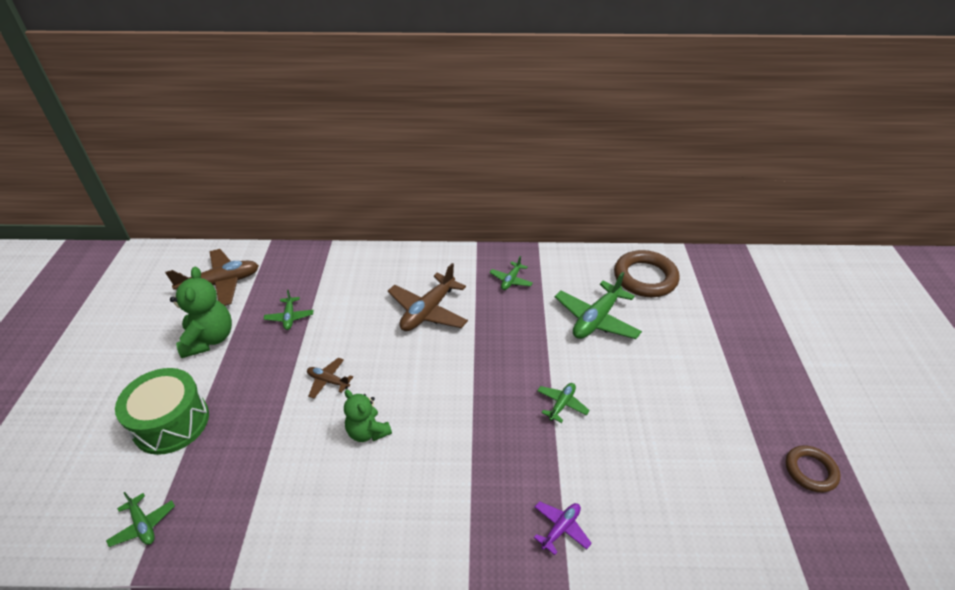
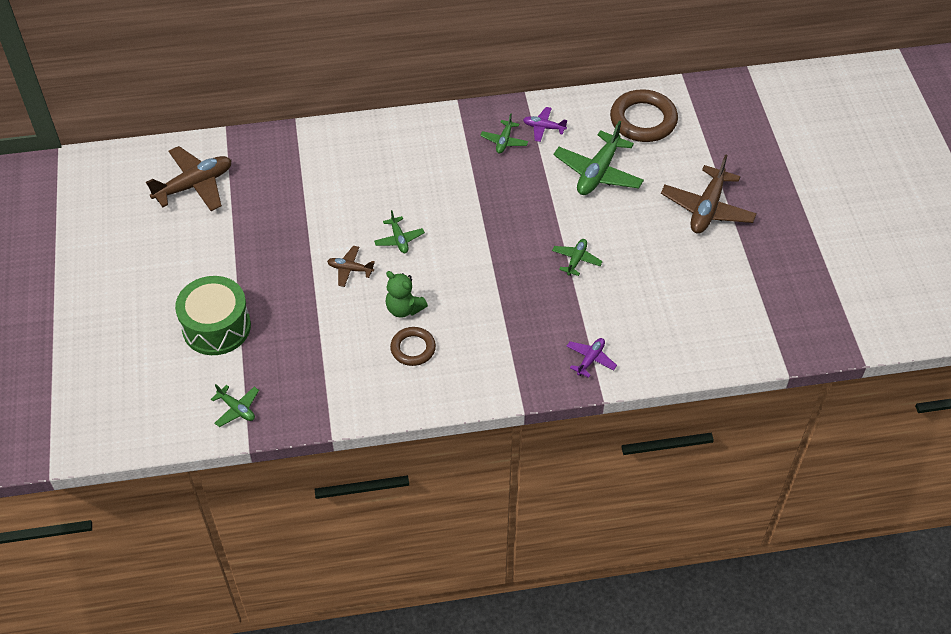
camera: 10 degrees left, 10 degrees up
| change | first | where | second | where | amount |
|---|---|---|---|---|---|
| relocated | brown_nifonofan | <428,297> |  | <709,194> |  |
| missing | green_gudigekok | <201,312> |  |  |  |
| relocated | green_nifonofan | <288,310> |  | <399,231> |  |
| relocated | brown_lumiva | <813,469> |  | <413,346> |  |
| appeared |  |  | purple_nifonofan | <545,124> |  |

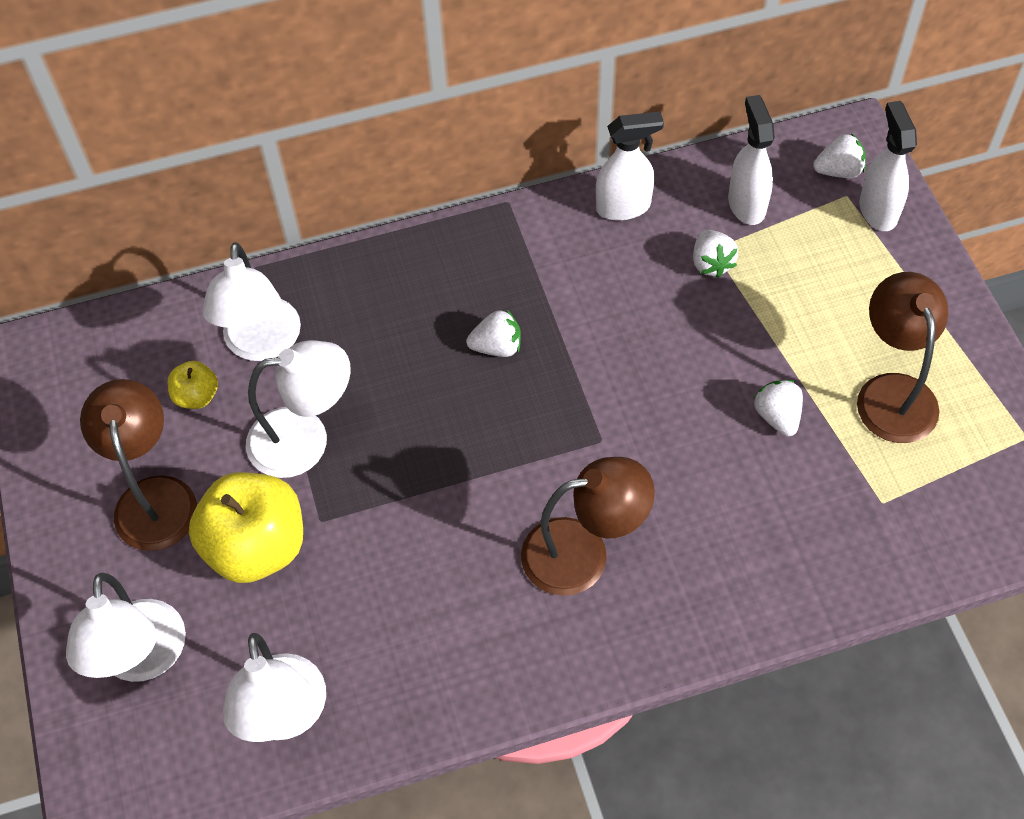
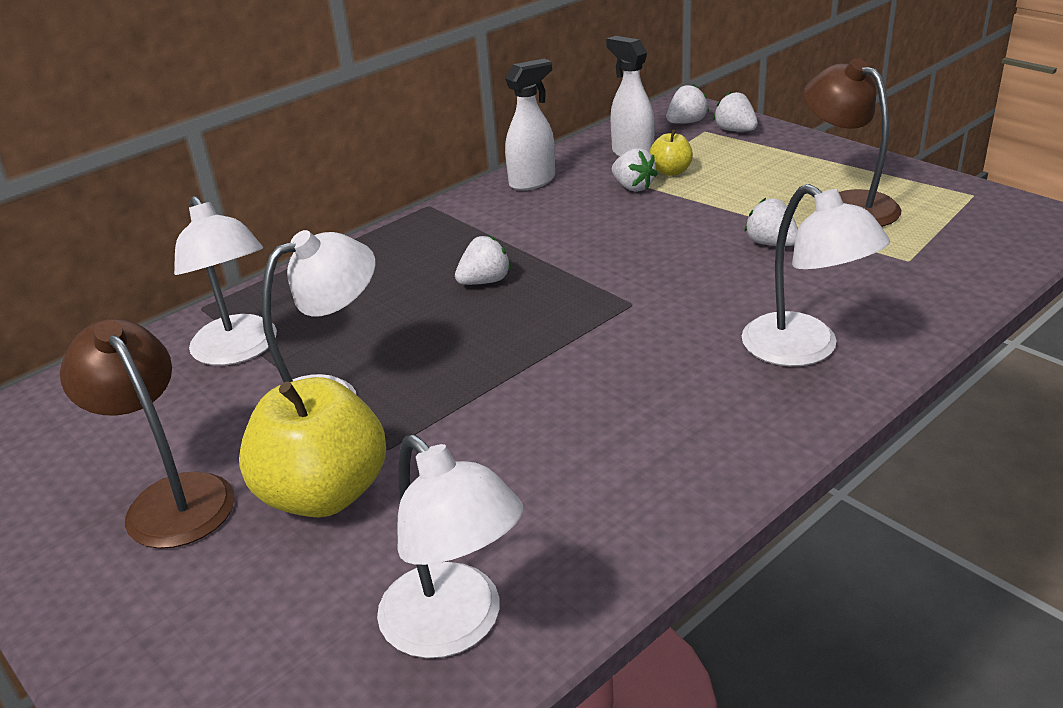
camera: 25 degrees left, 25 degrees down
| change | first | where | second | where | amount |
|---|---|---|---|---|---|
| exchanged | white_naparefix | <888,166> | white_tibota | <735,111> |  |
| relocated | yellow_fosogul | <193,385> |  | <671,152> |  |
| missing | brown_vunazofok | <588,526> |  |  |  |
| relocated | white_vunazofok | <126,627> |  | <816,275> |  |

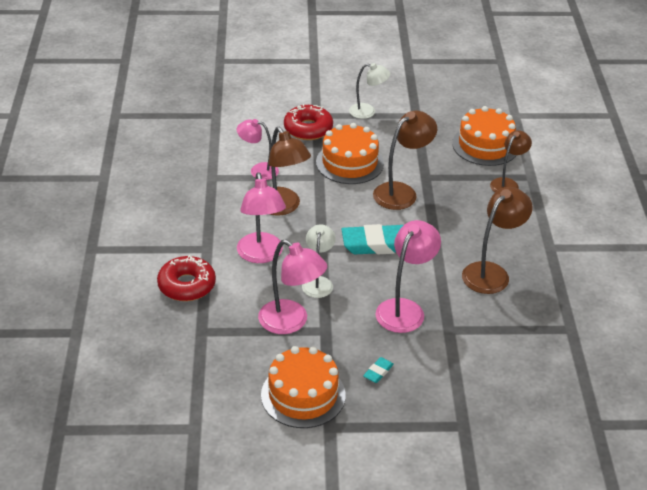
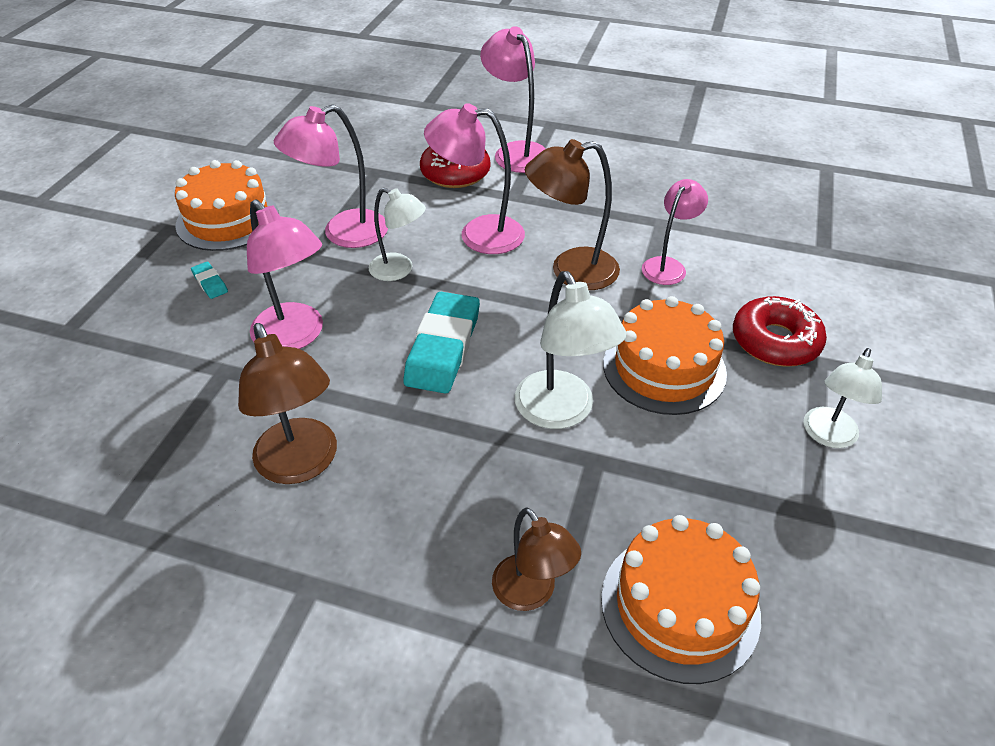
camera: 110 degrees right, 5 degrees up
| change | first | where | second | where | amount |
|---|---|---|---|---|---|
| colour | brown_vunazofok | <405,160> | white_vunazofok | <571,350> |  |
| appeared |  |  | pink_vunazofok | <513,99> |  |

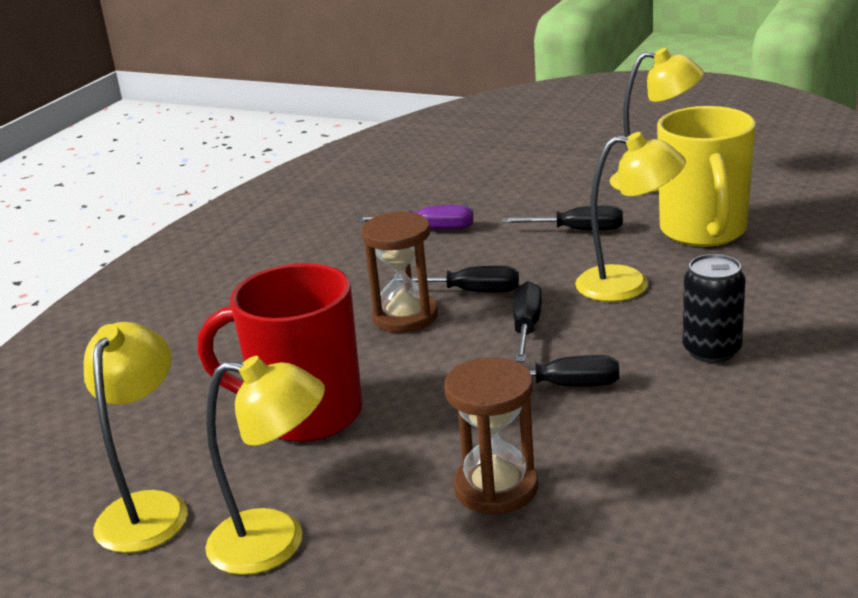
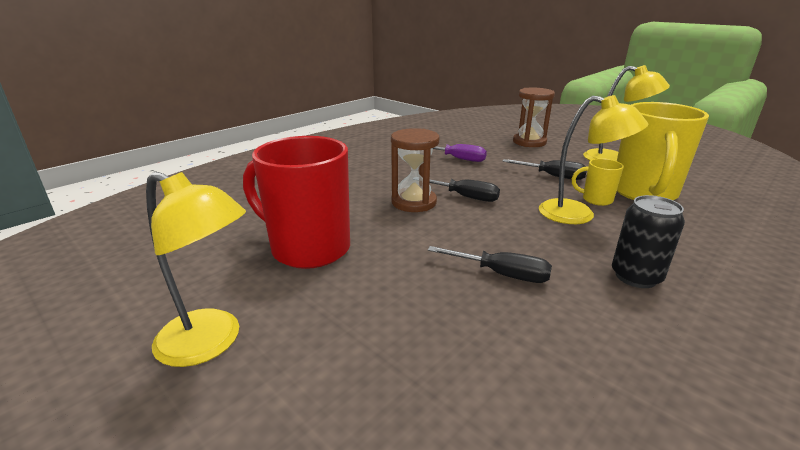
camera: 15 degrees right, 0 degrees up
| change | first | where | second | where | amount |
|---|---|---|---|---|---|
| missing | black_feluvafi | <527,321> |  |  |  |
| missing | yellow_vunazofok | <136,437> |  |  |  |
| relocated | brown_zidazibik | <491,436> |  | <534,117> |  |
| appeared |  |  | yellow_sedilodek | <598,182> |  |

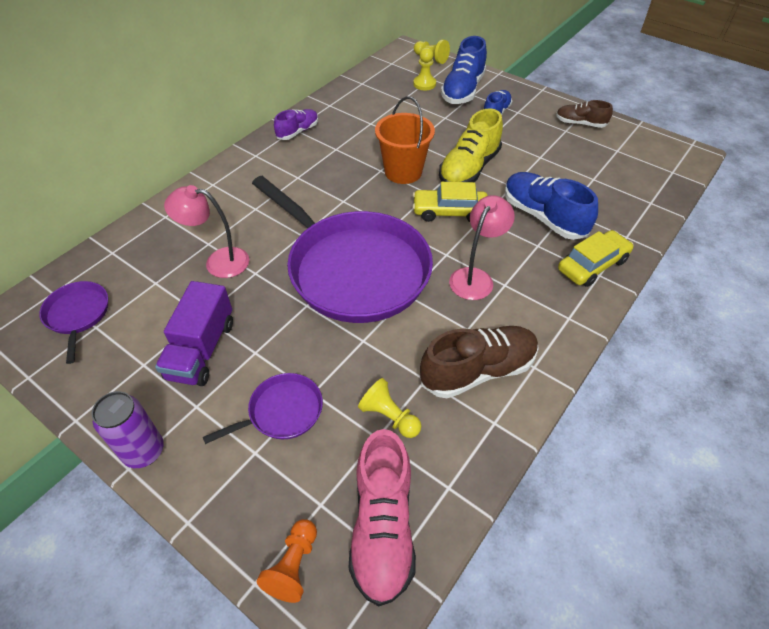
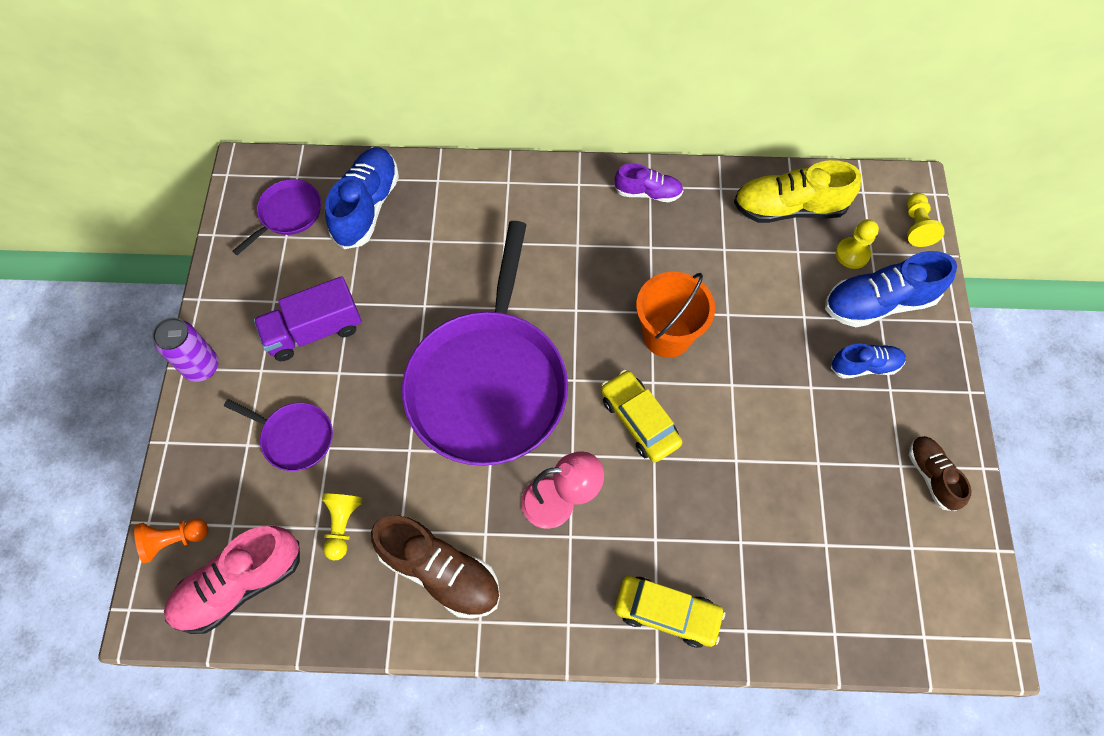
camera: 55 degrees right, 15 degrees up
| change | first | where | second | where | amount |
|---|---|---|---|---|---|
| relocated | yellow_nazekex | <471,145> |  | <797,191> |  |
| relocated | blue_nazekex | <551,206> |  | <362,198> |  |
| missing | pink_vunazofok | <206,231> |  |  |  |

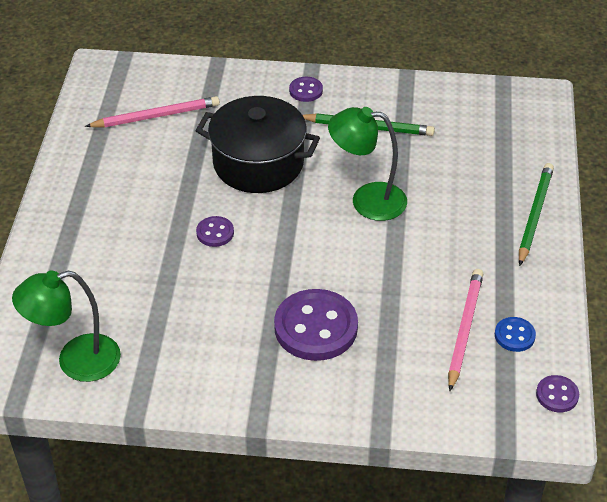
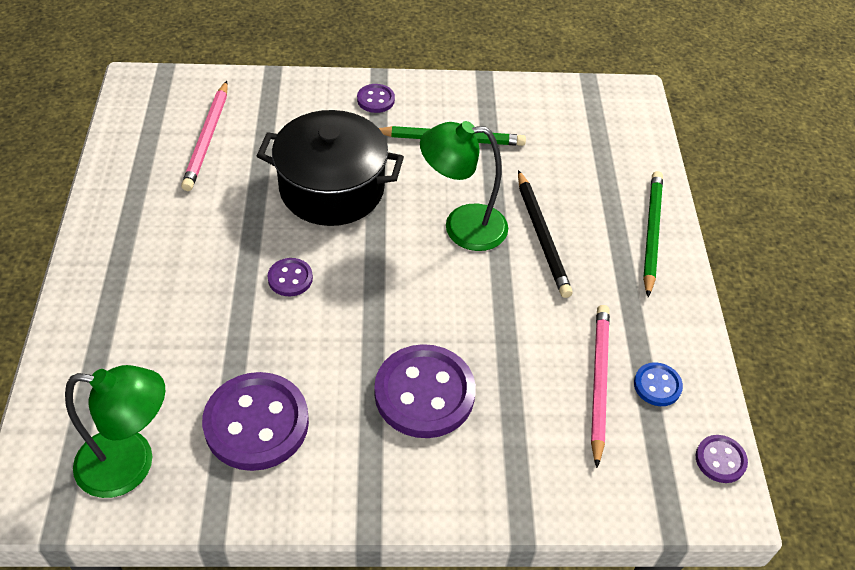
camera: 10 degrees left, 5 degrees up
| change | first | where | second | where | amount |
|---|---|---|---|---|---|
| spun | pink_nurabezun | <152,111> |  | <204,136> | 120 degrees clockwise |
| spun | green_vunazofok | <66,326> |  | <115,431> | 150 degrees counterclockwise |
| appeared |  |  | black_nurabezun | <545,234> |  |
| appeared |  |  | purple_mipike | <255,421> |  |

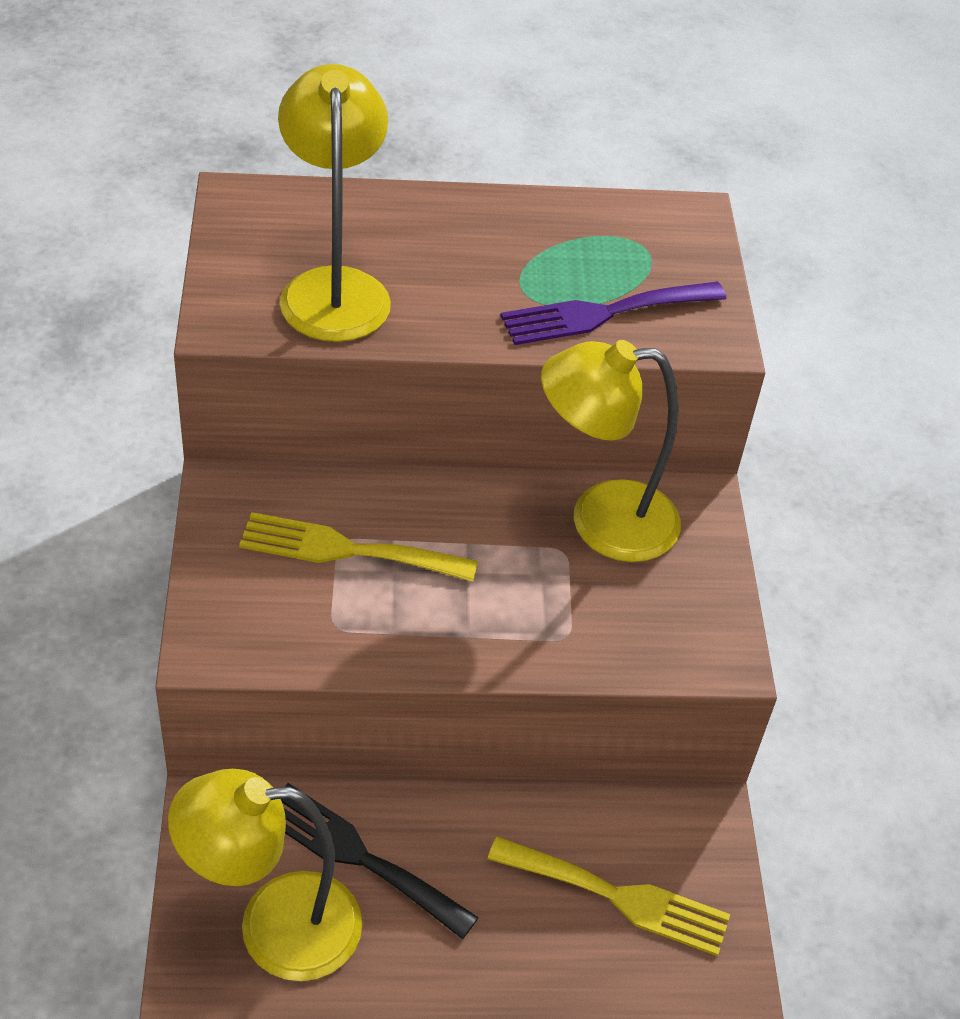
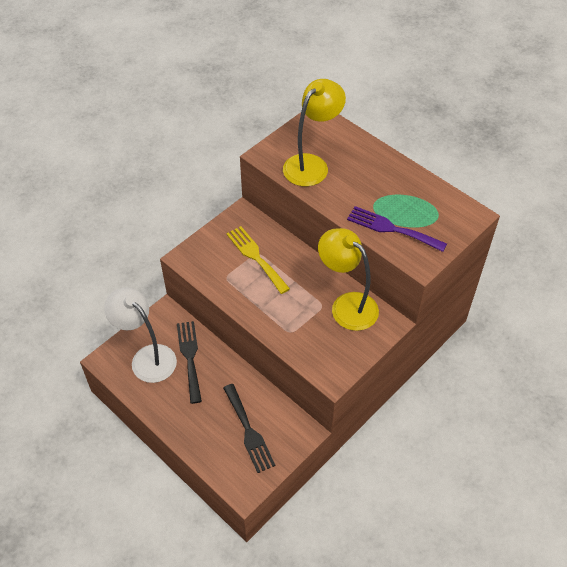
camera: 50 degrees right, 5 degrees up
| change | first | where | second | where | amount |
|---|---|---|---|---|---|
| colour | yellow_vunazofok | <265,875> | white_vunazofok | <140,335> |  |
| colour | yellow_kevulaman | <608,896> | black_kevulaman | <249,428> |  |

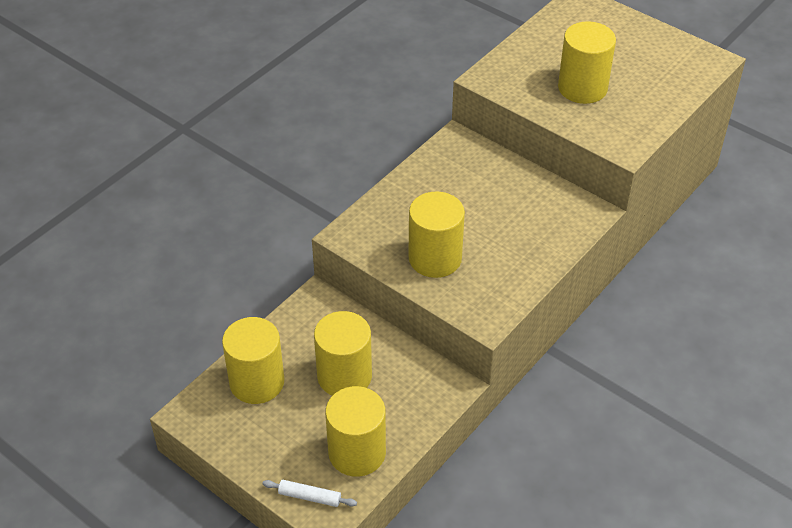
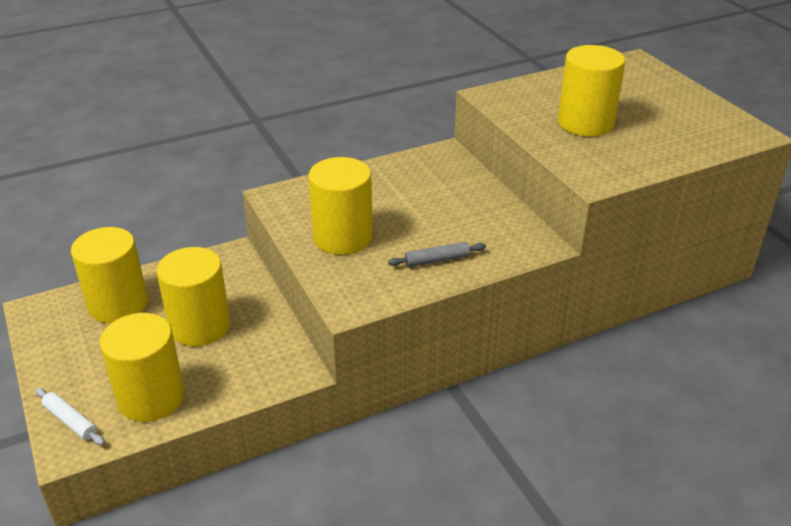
camera: 25 degrees right, 10 degrees down
| change | first | where | second | where | amount |
|---|---|---|---|---|---|
| appeared |  |  | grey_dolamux | <437,254> |  |

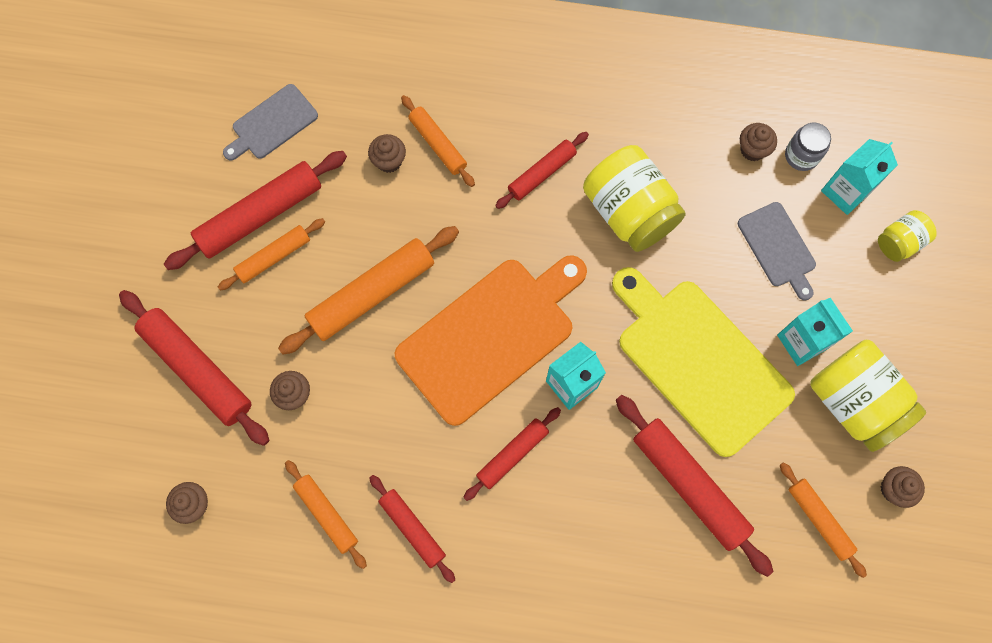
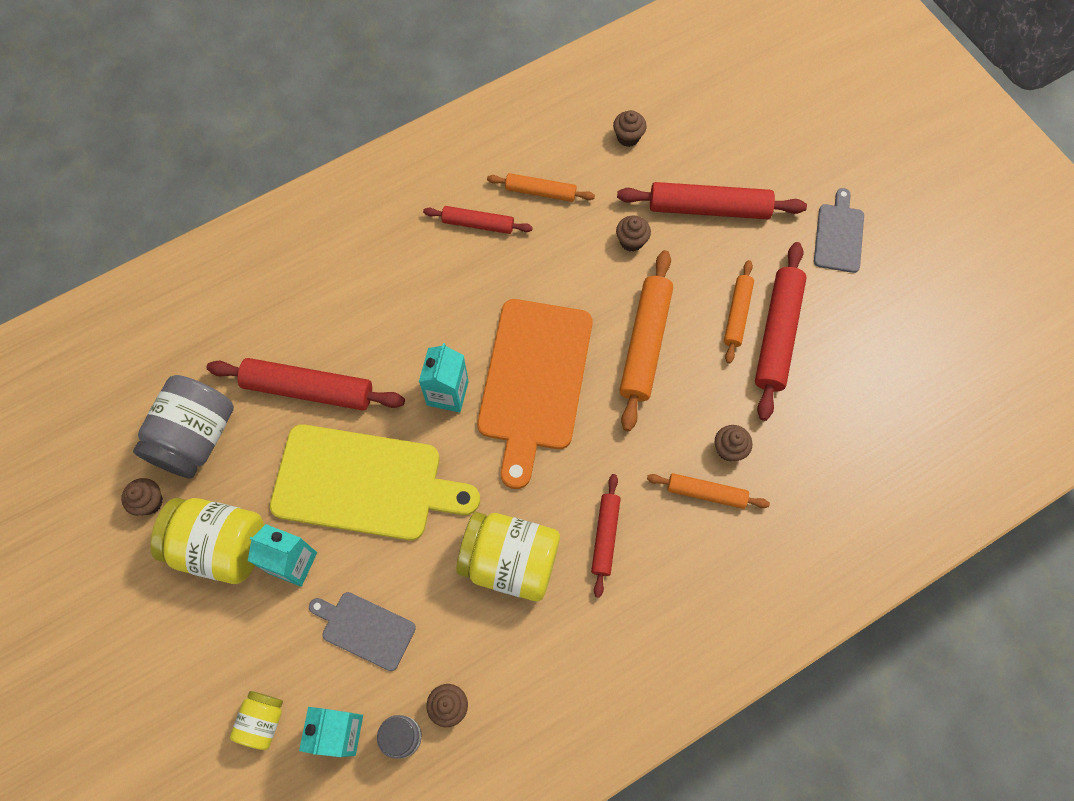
camera: 140 degrees right, 5 degrees down
| change | first | where | second | where | amount |
|---|---|---|---|---|---|
| relocated | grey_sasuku | <270,122> |  | <839,230> |  |
| missing | red_dolamux | <512,454> |  |  |  |
| exchanged | orange_dolamux | <823,520> | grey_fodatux | <183,426> |  |

